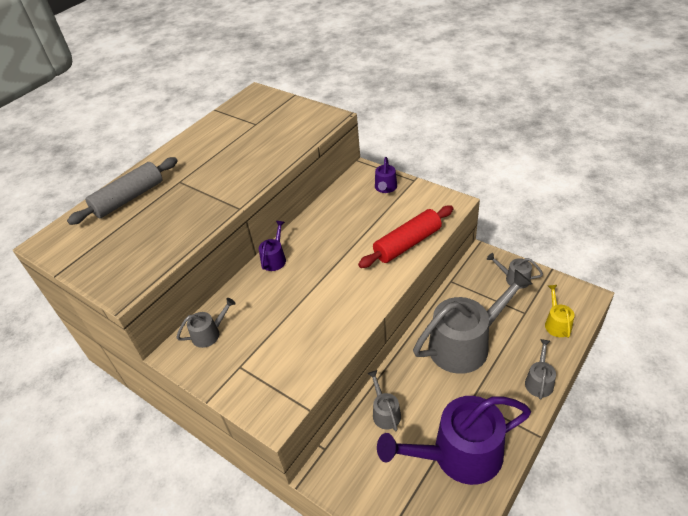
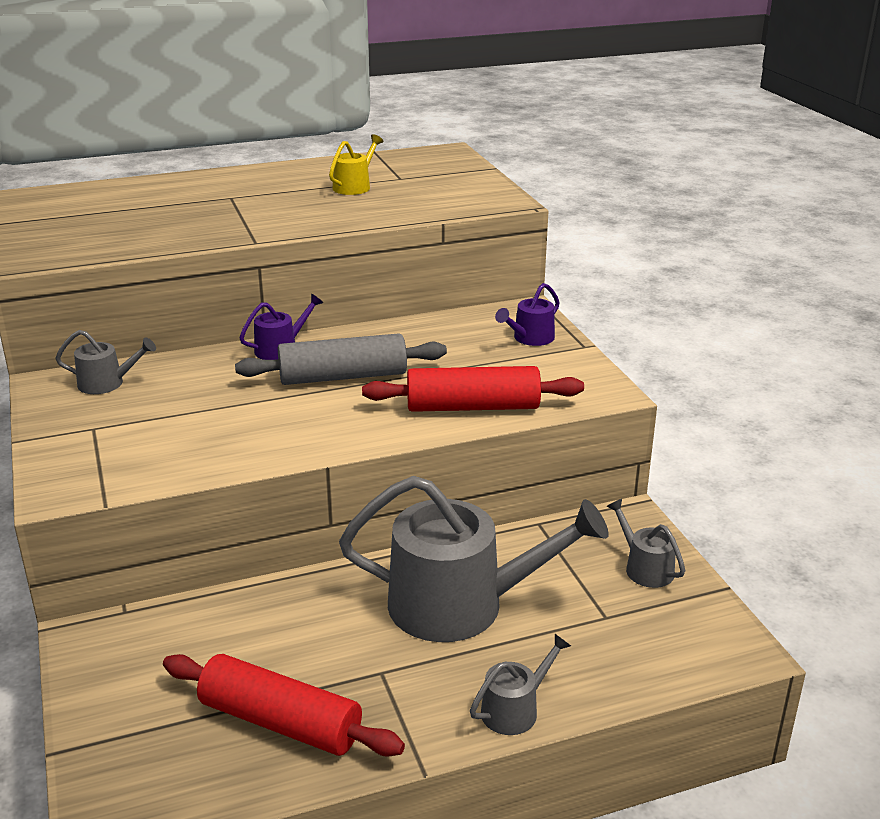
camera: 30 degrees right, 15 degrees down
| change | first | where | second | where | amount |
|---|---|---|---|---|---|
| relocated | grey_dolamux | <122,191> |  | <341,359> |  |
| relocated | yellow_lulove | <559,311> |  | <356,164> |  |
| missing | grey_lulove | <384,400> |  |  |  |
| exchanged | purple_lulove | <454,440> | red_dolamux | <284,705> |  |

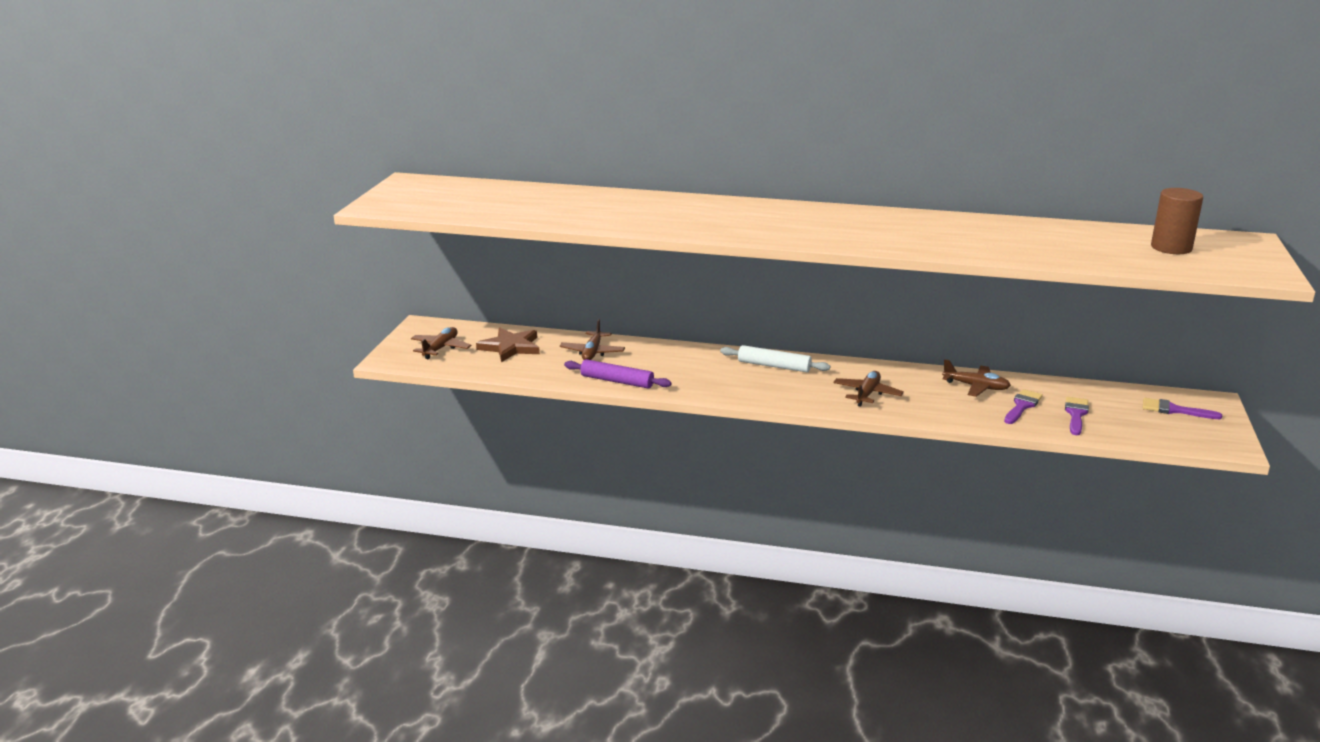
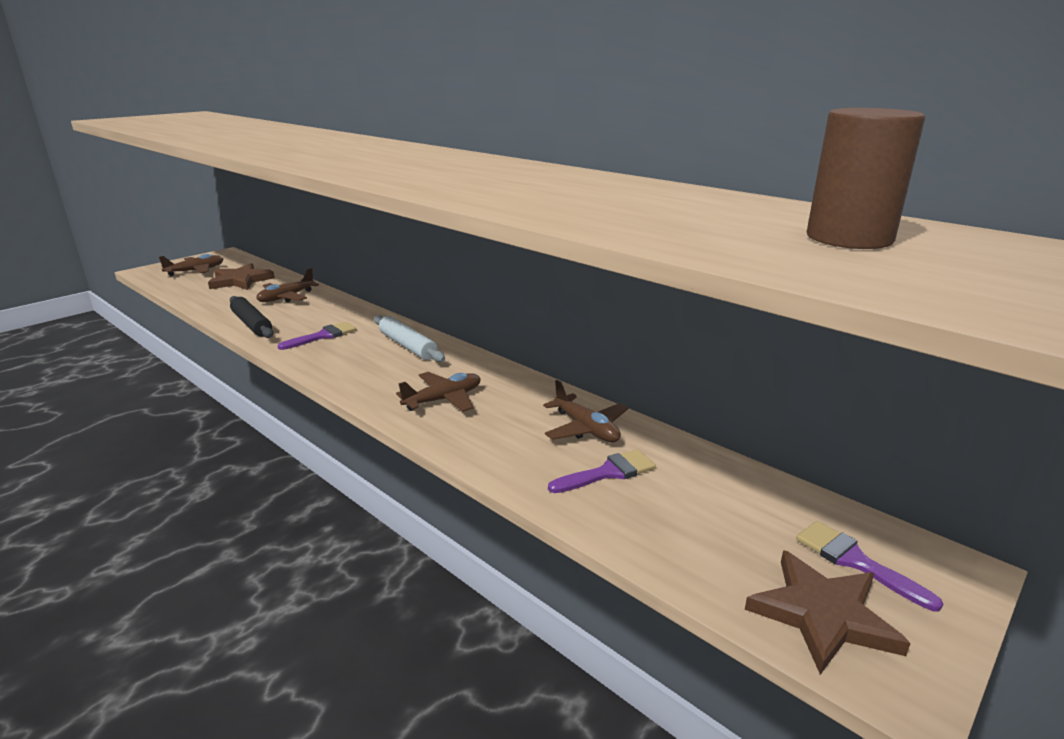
camera: 30 degrees right, 0 degrees up
| change | first | where | second | where | amount |
|---|---|---|---|---|---|
| colour | purple_dolamux | <617,374> | black_dolamux | <252,317> |  |
| relocated | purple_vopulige | <1077,416> |  | <317,336> |  |
| appeared |  |  | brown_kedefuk | <828,612> |  |

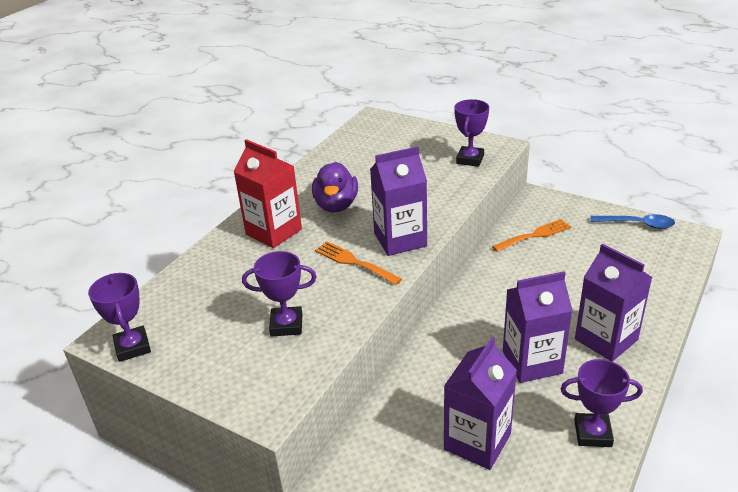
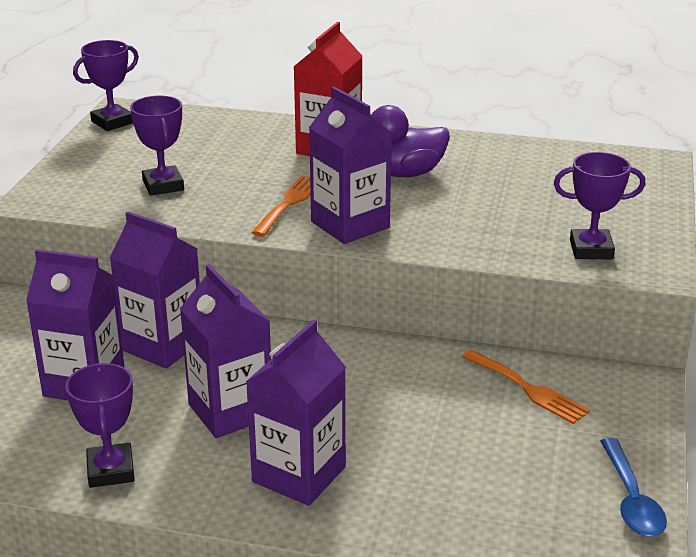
camera: 70 degrees right, 5 degrees down
| change | first | where | second | where | amount |
|---|---|---|---|---|---|
| appeared |  |  | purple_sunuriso | <155,290> |  |

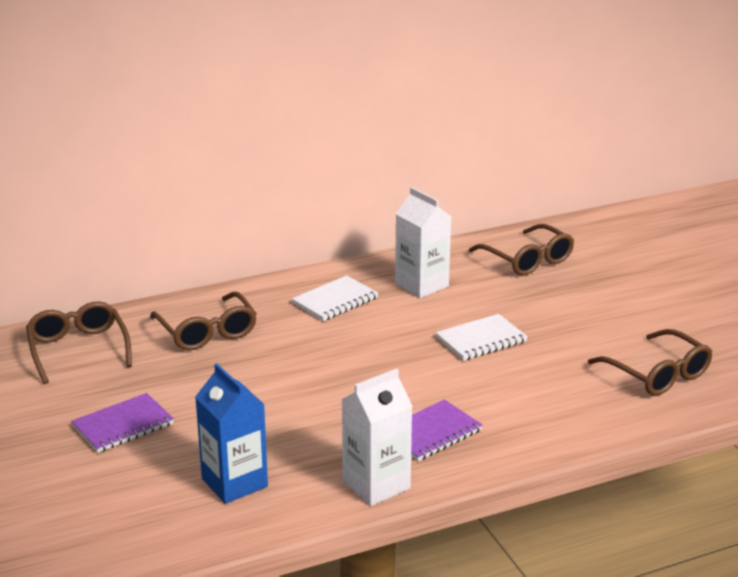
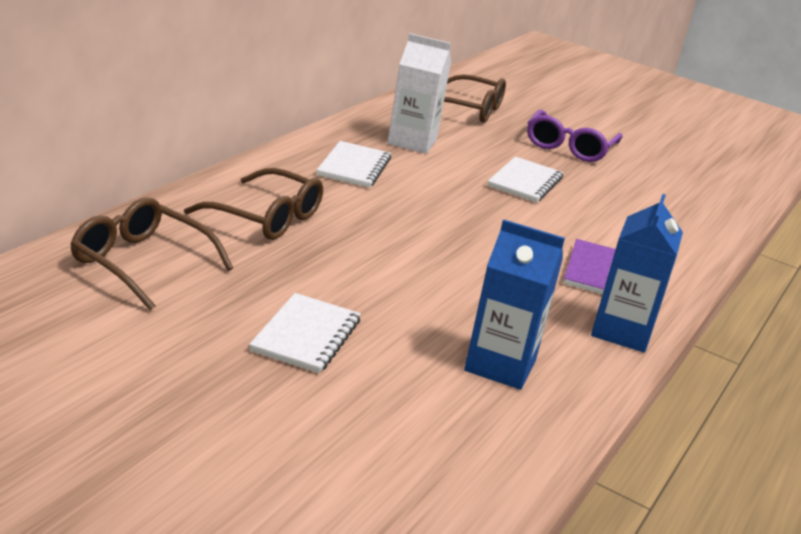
camera: 40 degrees left, 0 degrees up
| change | first | where | second | where | amount |
|---|---|---|---|---|---|
| missing | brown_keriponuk | <650,362> |  |  |  |
| colour | white_sunuriso | <376,437> | blue_sunuriso | <637,273> |  |
| colour | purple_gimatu | <122,423> | white_gimatu | <305,333> |  |
| appeared |  |  | purple_keriponuk | <575,136> |  |

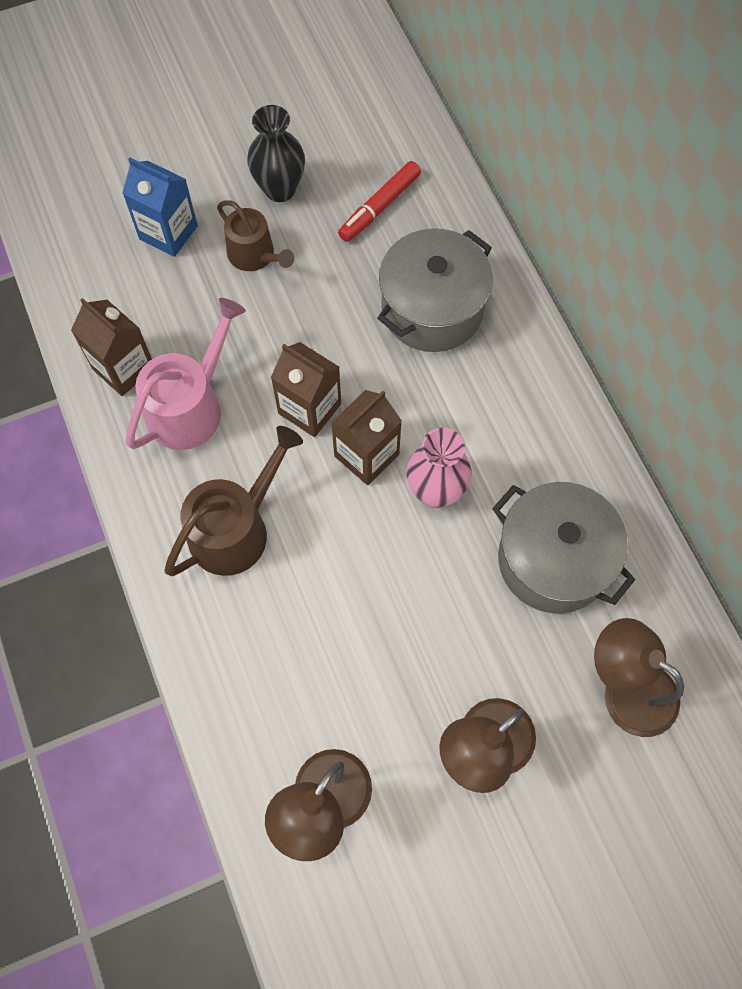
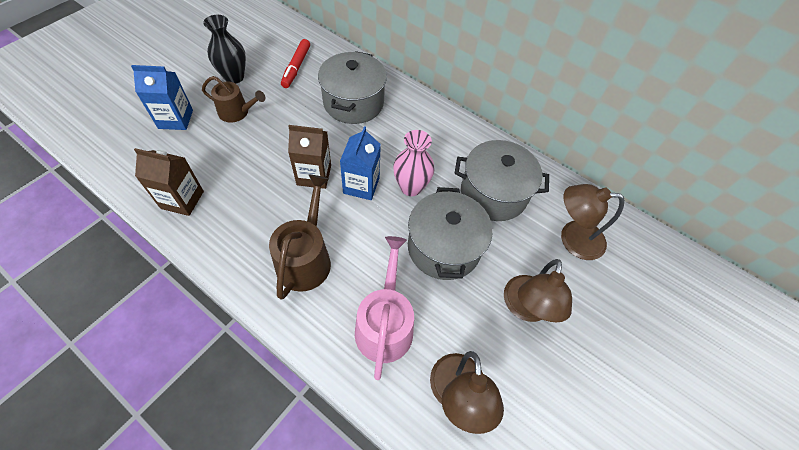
camera: 35 degrees left, 10 degrees down
| change | first | where | second | where | amount |
|---|---|---|---|---|---|
| relocated | pink_lulove | <186,374> |  | <384,308> |  |
| colour | brown_sunuriso | <366,437> | blue_sunuriso | <360,163> |  |
| appeared |  |  | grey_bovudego | <450,233> |  |

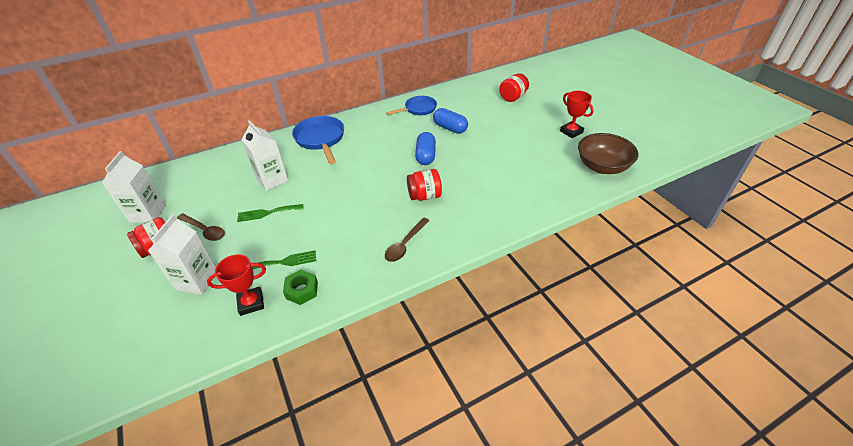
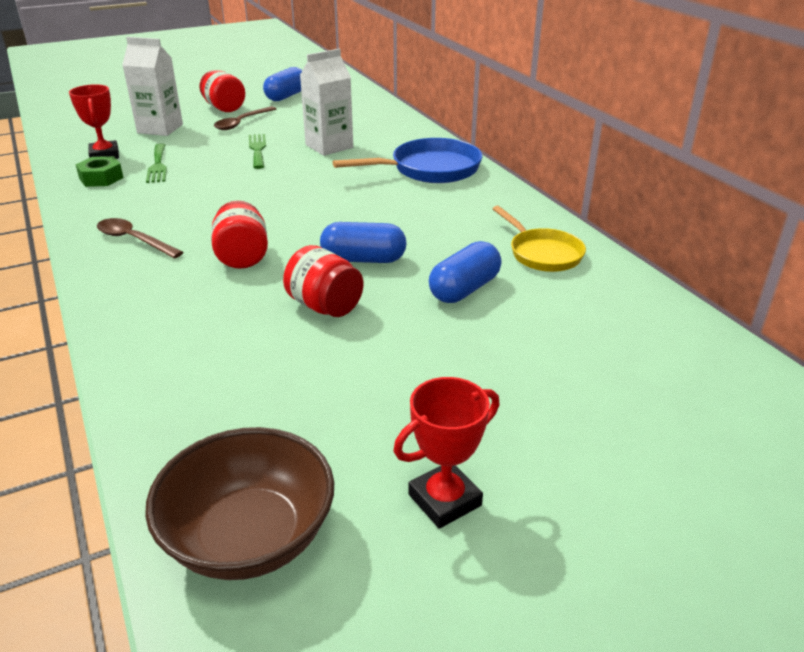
camera: 90 degrees right, 10 degrees down
| change | first | where | second | where | amount |
|---|---|---|---|---|---|
| relocated | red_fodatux | <514,87> |  | <323,281> |  |
| colour | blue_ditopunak | <411,105> | yellow_ditopunak | <539,239> |  |
| exchanged | white_sunuriso | <134,187> | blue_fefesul | <282,84> |  |

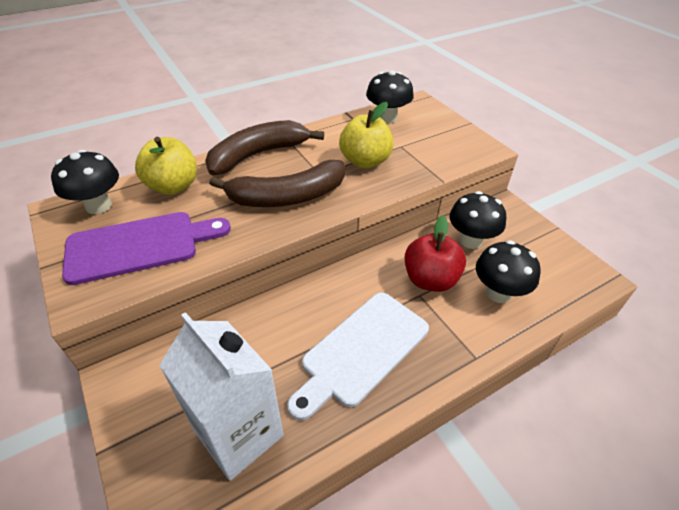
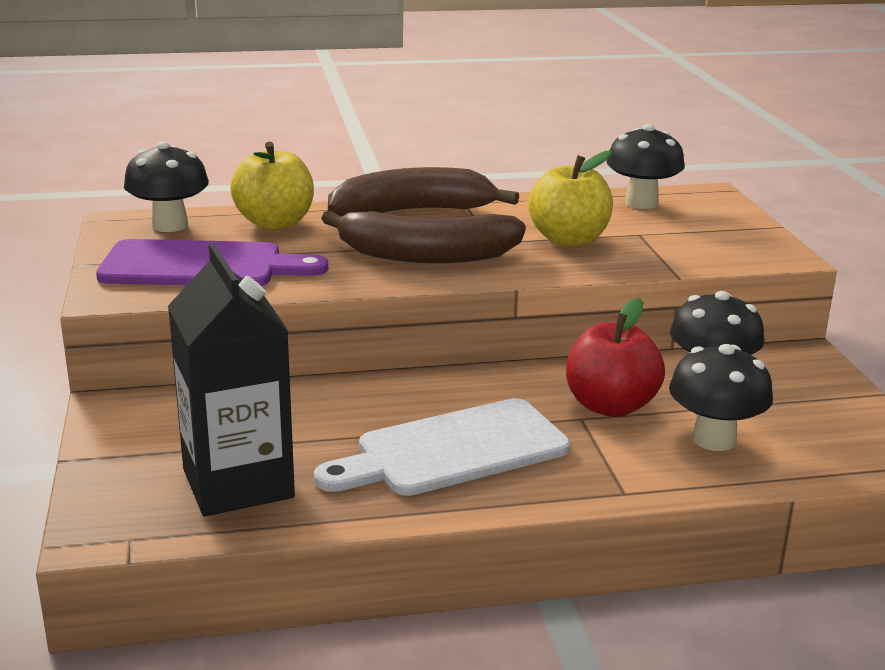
camera: 20 degrees right, 20 degrees down
| change | first | where | second | where | amount |
|---|---|---|---|---|---|
| colour | white_sunuriso | <221,396> | black_sunuriso | <231,380> |  |

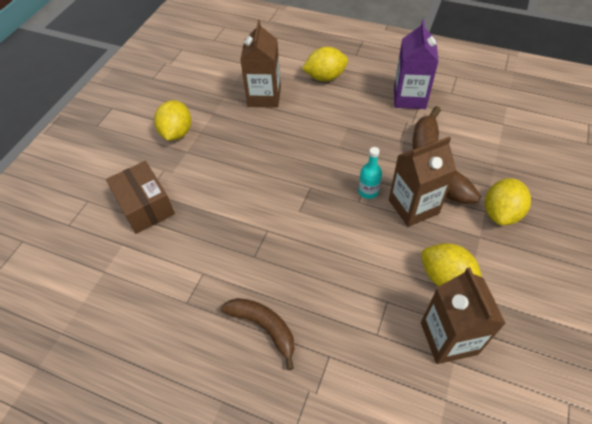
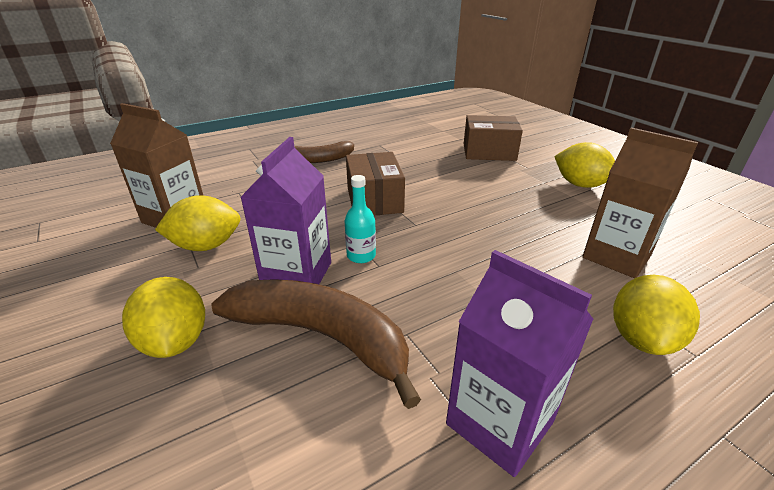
camera: 125 degrees right, 20 degrees down
| change | first | where | second | where | amount |
|---|---|---|---|---|---|
| colour | brown_sunuriso | <422,181> | purple_sunuriso | <285,210> |  |
| appeared |  |  | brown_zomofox | <375,183> |  |

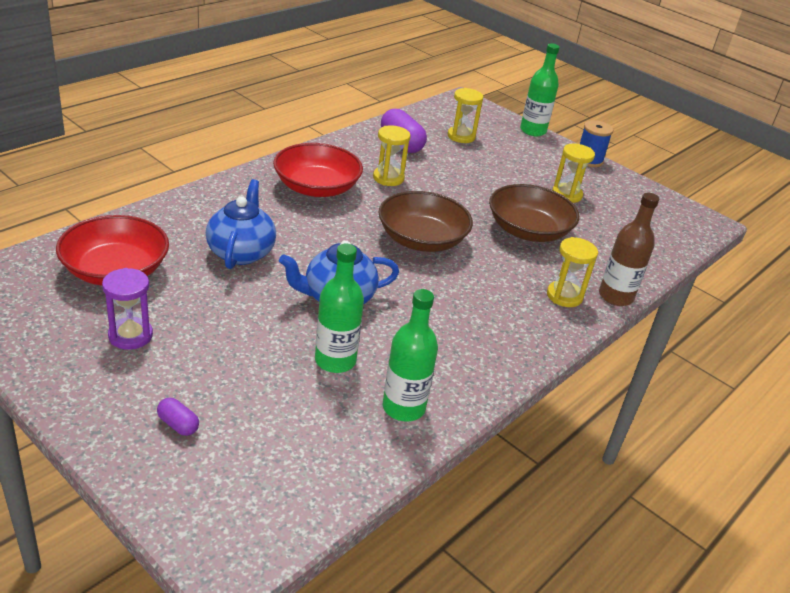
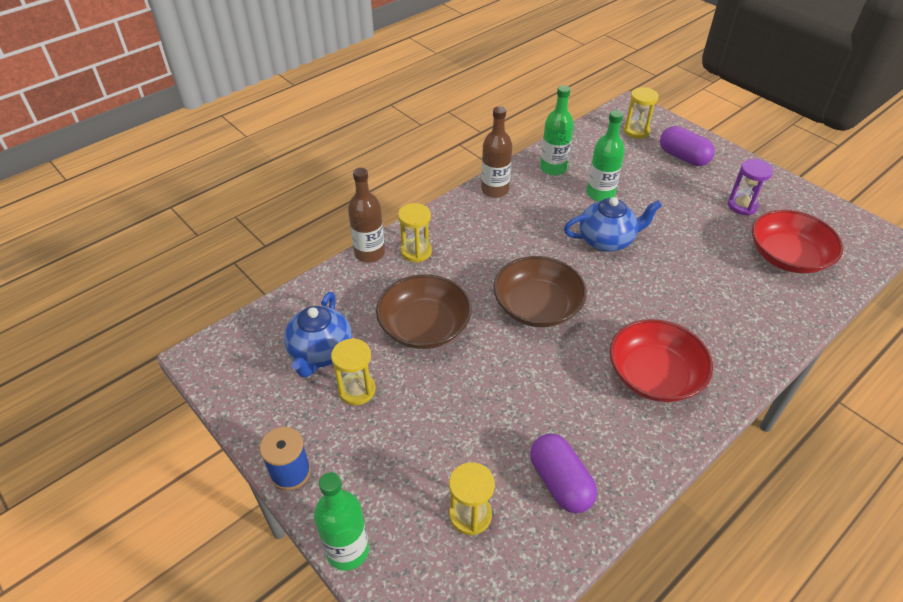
camera: 170 degrees left, 10 degrees up
| change | first | where | second | where | amount |
|---|---|---|---|---|---|
| relocated | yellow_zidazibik | <391,155> |  | <641,113> |  |
| relocated | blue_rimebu | <241,224> |  | <318,335> |  |
| size | purple_fefesul | <178,417> |  | <687,146> | x1.97 |
| appeared |  |  | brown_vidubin | <496,152> |  |

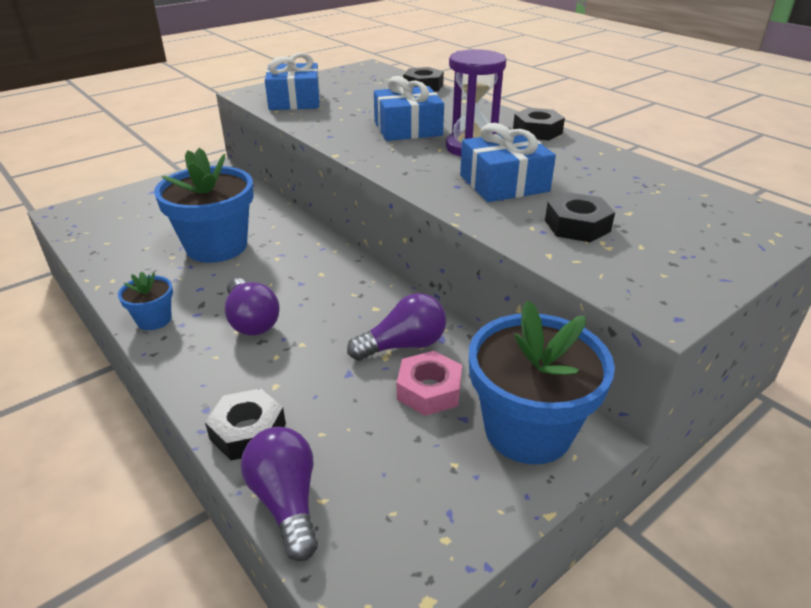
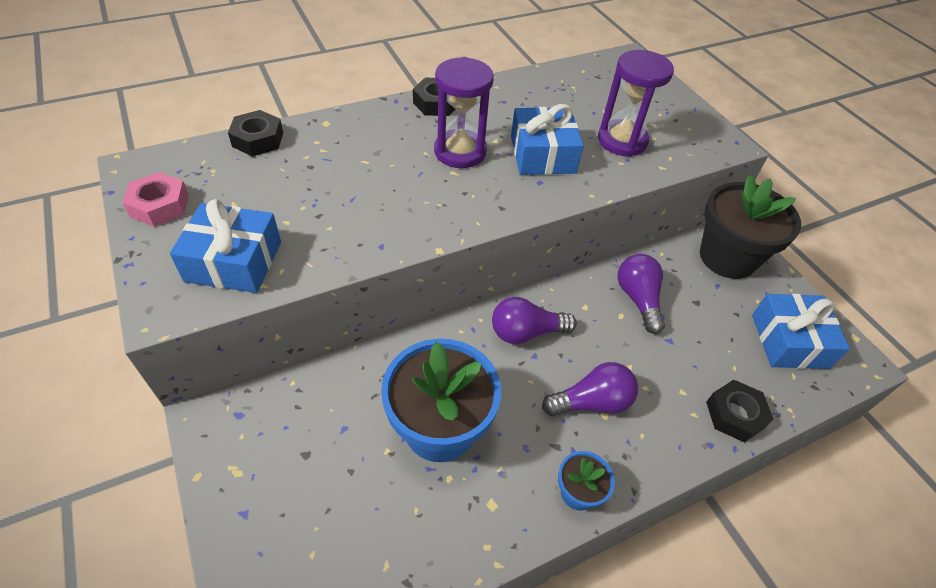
camera: 80 degrees left, 15 degrees up
| change | first | where | second | where | amount |
|---|---|---|---|---|---|
| relocated | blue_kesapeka | <409,108> |  | <801,331> |  |
| exchanged | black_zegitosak | <580,217> | purple_zidazibik | <636,103> |  |
| colour | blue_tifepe | <542,382> | black_tifepe | <750,227> |  |
| relocated | pink_zegitosak | <429,383> |  | <156,199> |  |
| relocated | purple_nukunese | <279,494> |  | <534,320> |  |

